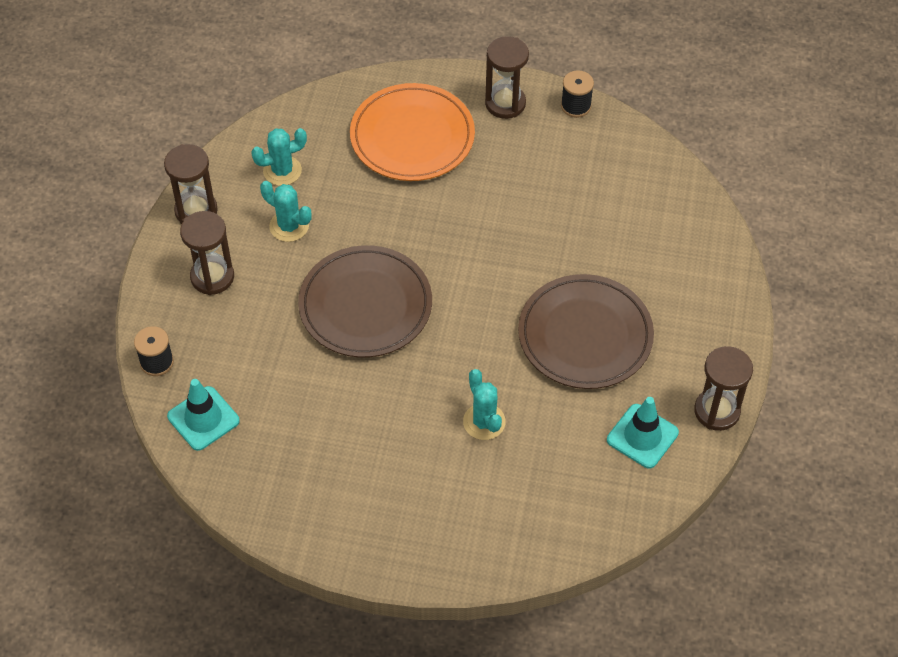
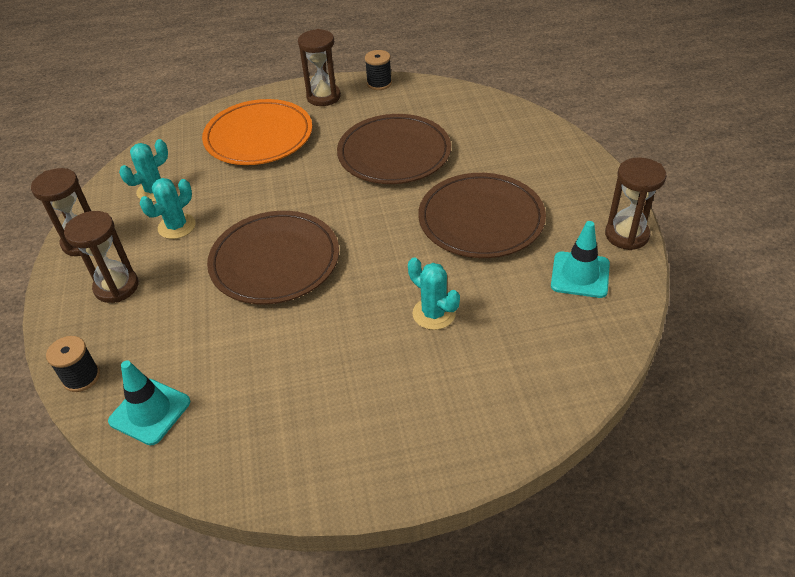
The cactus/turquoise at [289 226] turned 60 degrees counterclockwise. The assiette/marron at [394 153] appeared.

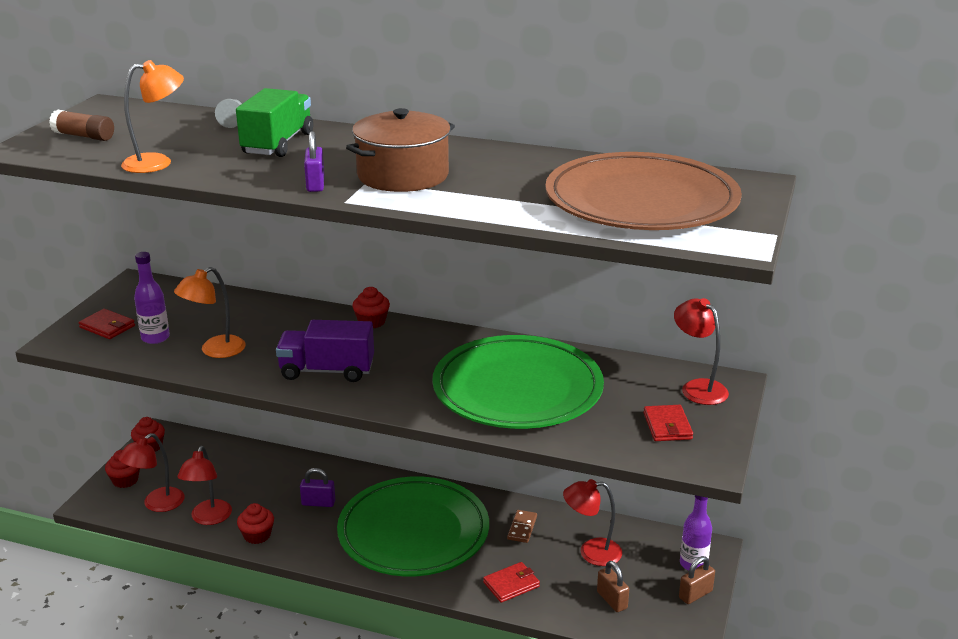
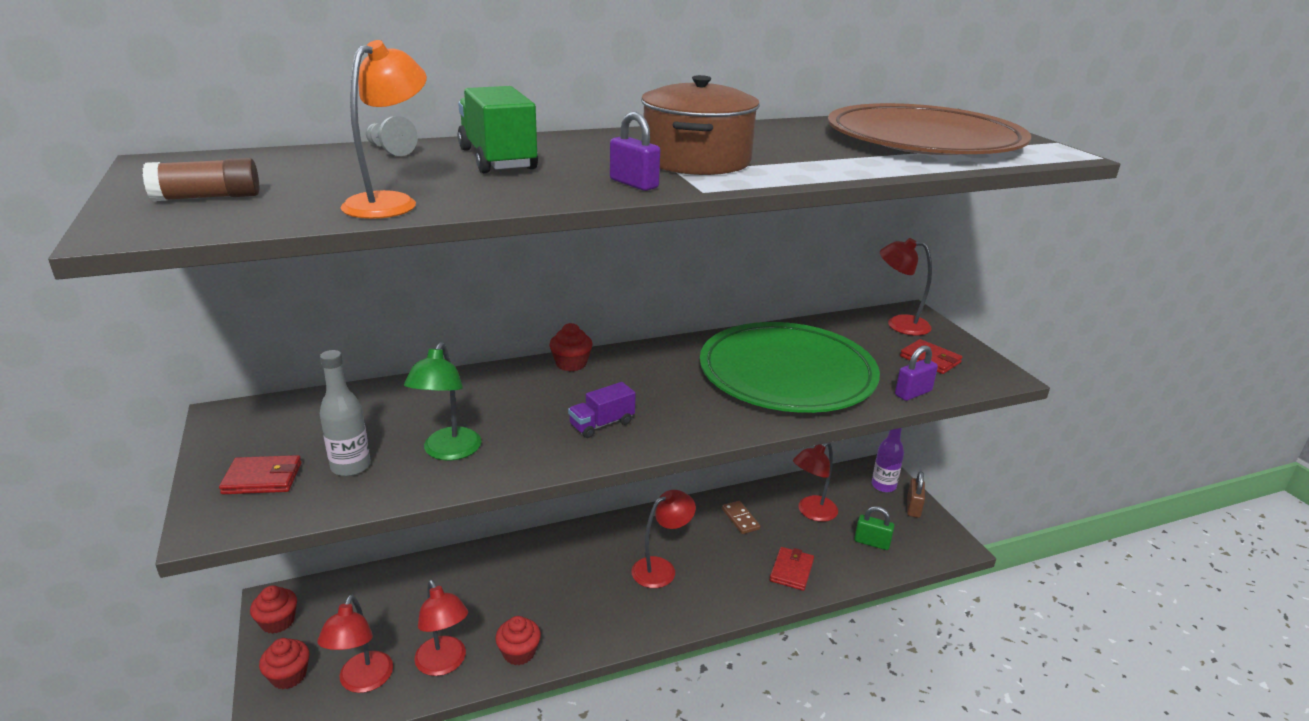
The bouteille/violet at [155 338] became the bouteille/gris at [351 466]. The lampe/orange at [215 351] became the lampe/vert at [448 452]. The camion/violet at [327 371] changed to 0.58 times the size. The assiette/vert at [413 532] was replaced by the lampe/rouge at [661 568]. The cadenas/marron at [612 600] became the cadenas/vert at [872 542]. The cadenas/violet moved from [318 503] to [913 393].

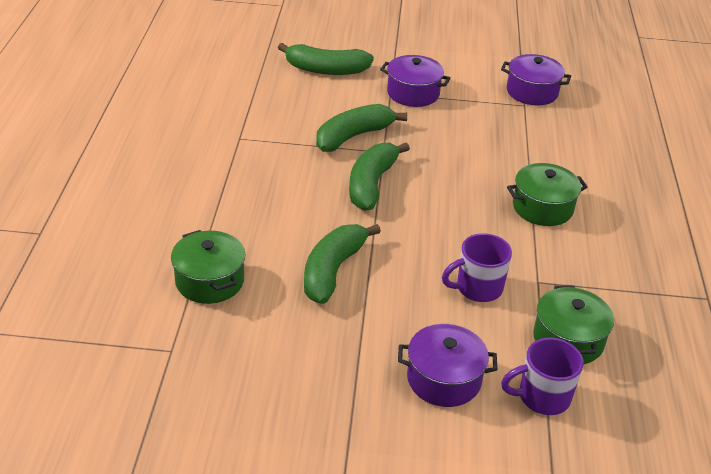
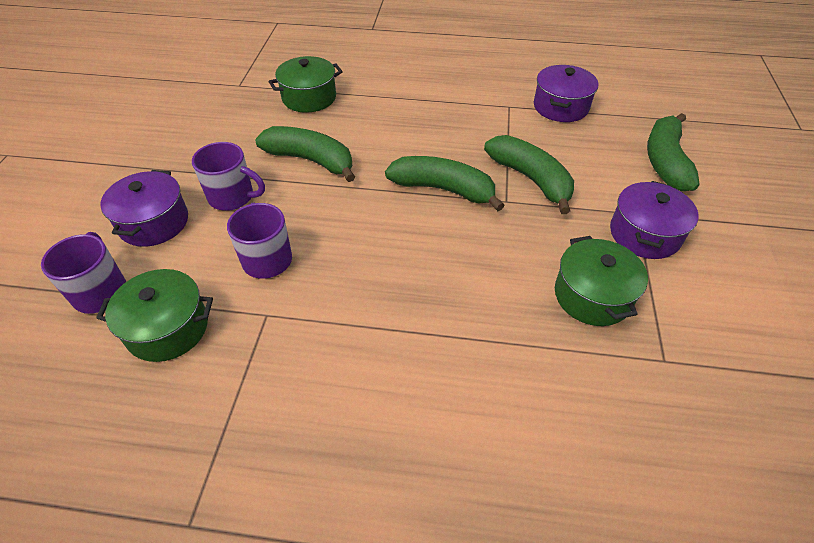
The tasse/violet at [232 197] appeared. The marmite/violet moved from [532 92] to [560 107]. The marmite/vert moved from [542 208] to [592 295].

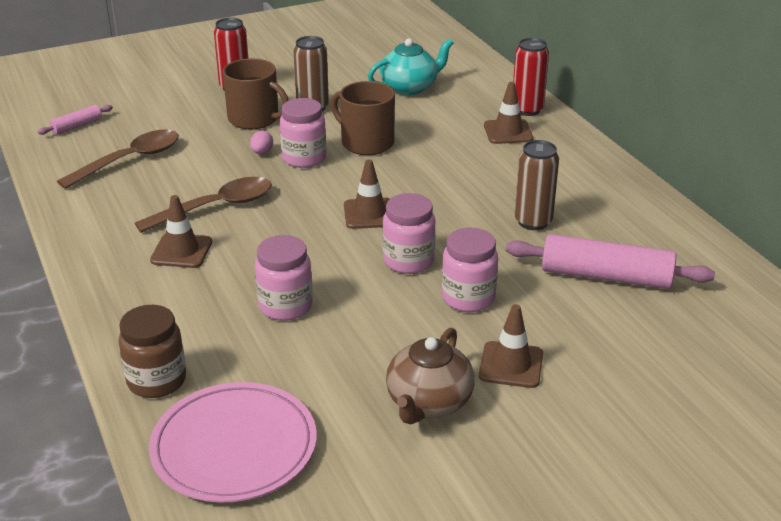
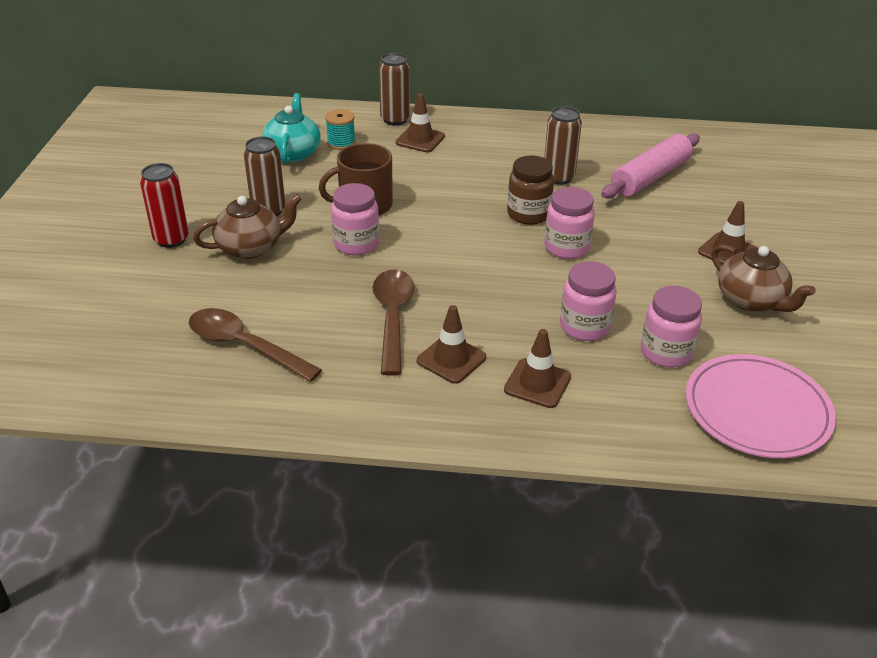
The cuillère/marron at [129 160] turned 45 degrees counterclockwise. The tasse/marron at [254 119] was replaced by the théière/marron at [251 247]. The bobine/turquoise at [341 143] appeared. The canette/rouge at [527 110] became the canette/marron at [395 120]. The cône de chantier/marron moved from [369 214] to [537 383]. The bocal/marron moved from [156 381] to [528 214]. The bocal/rose moved from [468 298] to [666 352]. The rouleau à pâtisserie/rose at [77 126] disappeared. The œuf/rose at [262 152] disappeared.

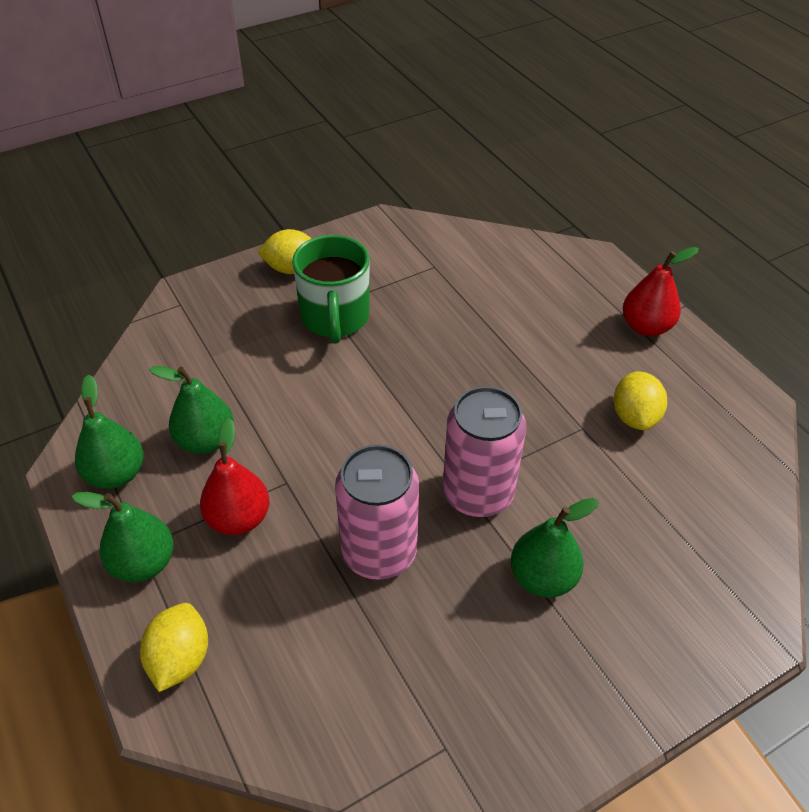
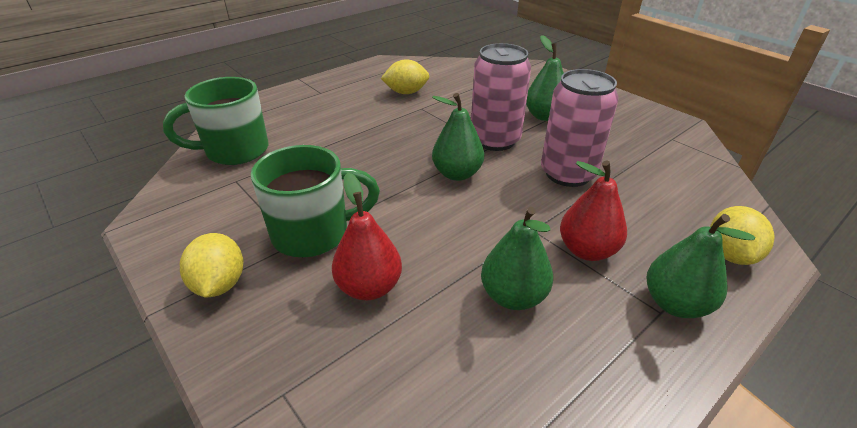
The tasse/vert at [235 151] appeared. The poire/rouge moved from [646 327] to [369 287]. The poire/vert moved from [116 474] to [457 174]. The citron/jaune at [180 659] turned 75 degrees counterclockwise.

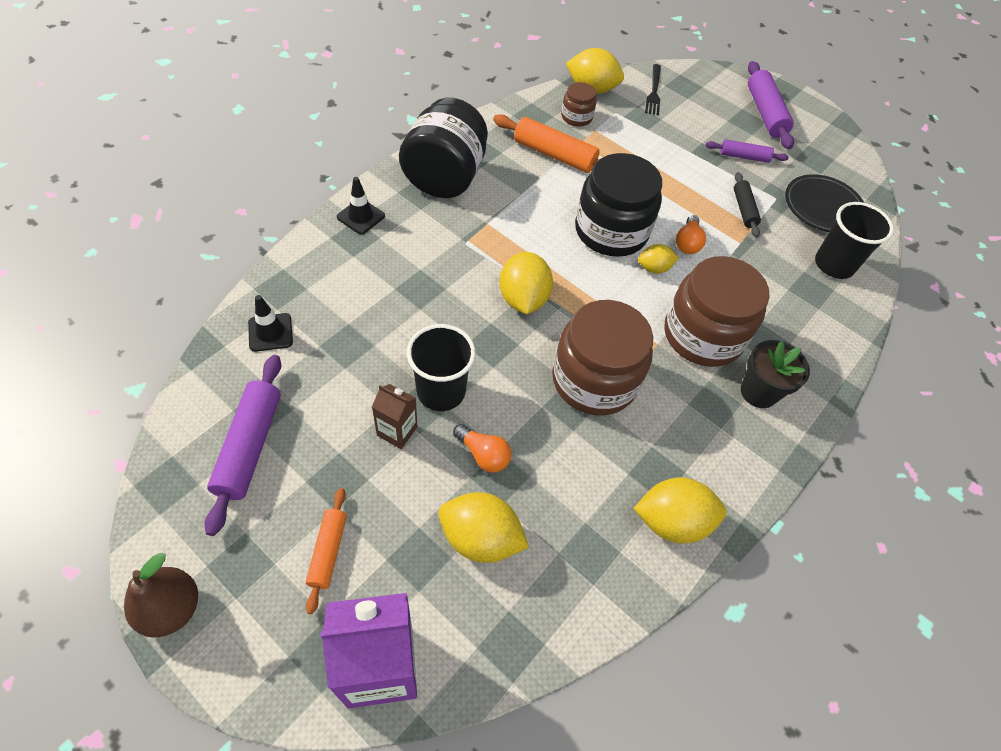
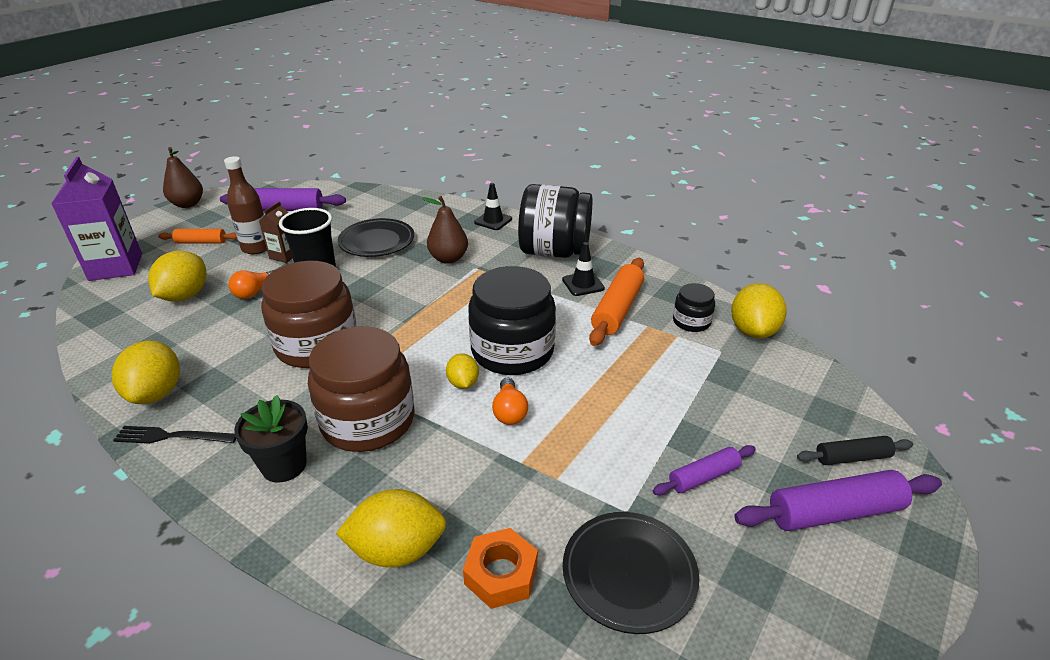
The fourchette/noir moved from [653 91] to [172 436]. The bouteille/marron at [256 248] appeared. The citron/jaune moved from [523 299] to [397 550]. The assiette/noir at [377 242] appeared. The poire/marron at [448 258] appeared. The gobelet/noir at [834 265] was replaced by the écrou/orange at [501 574]. The ampoule/orange at [687 243] turned 105 degrees counterclockwise. The cône de chantier/noir moved from [270 332] to [583 284]. The rouleau à pâtisserie/violet at [744 157] turned 60 degrees clockwise. The bocal/marron at [576 117] became the bocal/noir at [691 322]. The rouleau à pâtisserie/noir moved from [744 209] to [852 457].

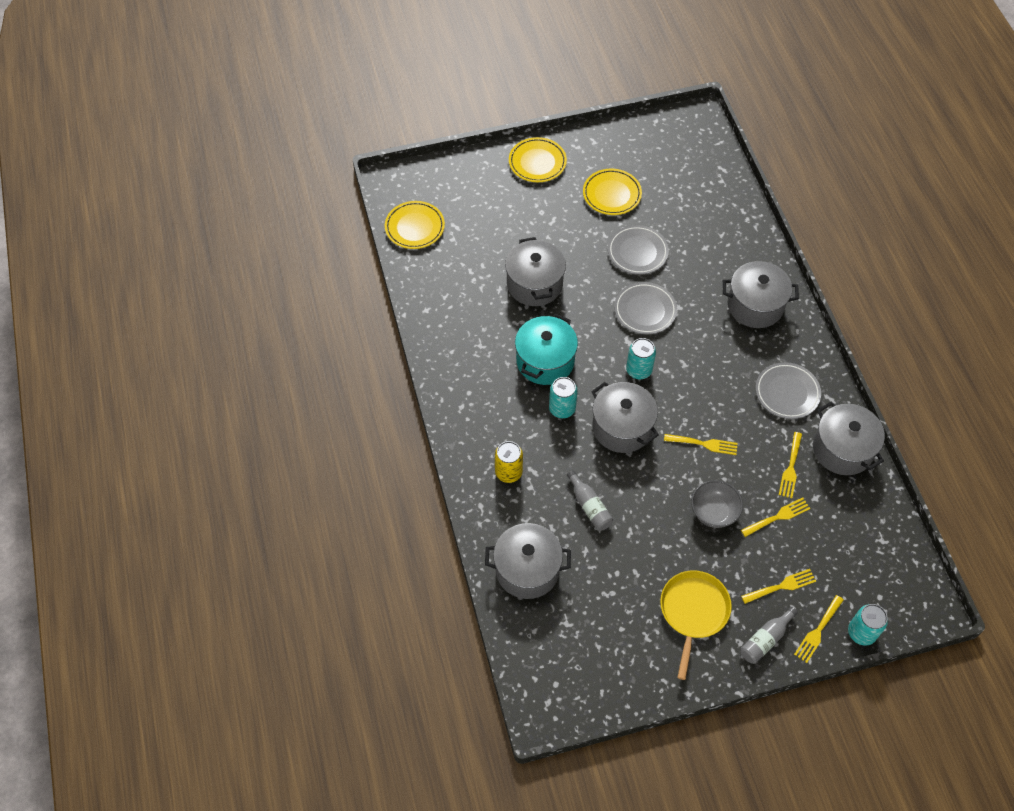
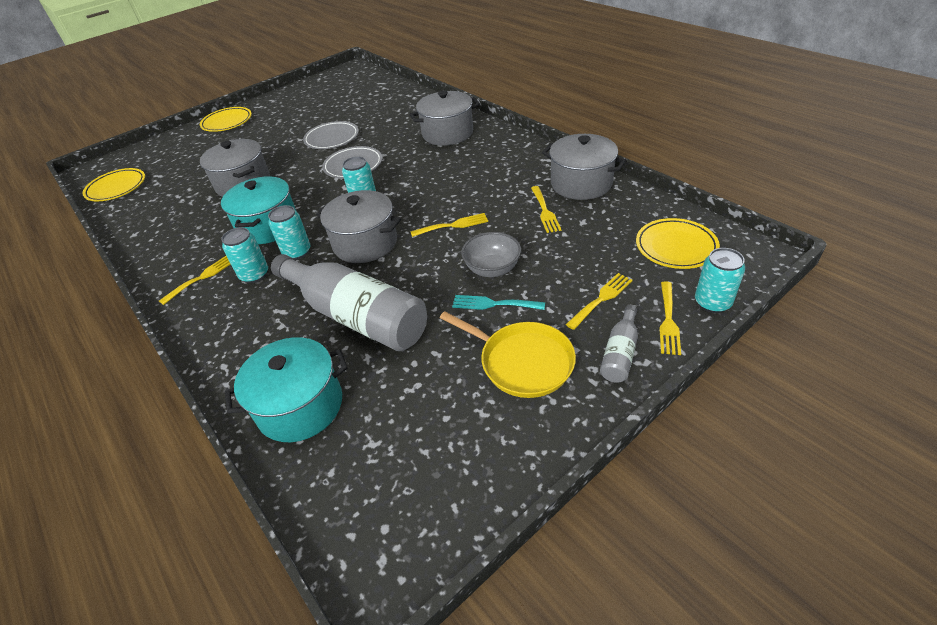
The fourchette/jaune moved from [778 517] to [202 277]. The canette/turquoise at [254 275] appeared. The marmite/gris at [527 569] became the marmite/turquoise at [300 406]. The bouteille/gris at [589 506] changed to 2.23 times the size. The poêle/jaune at [693 612] turned 135 degrees clockwise. The fourchette/turquoise at [493 304] appeared. The assiette/jaune moved from [612 194] to [675 247]. The canette/jaune at [508 472] disappeared. The assiette/gris at [787 393] disappeared.

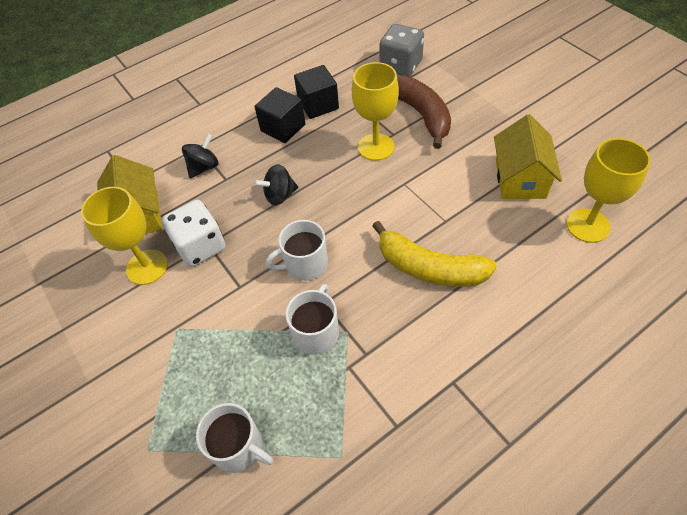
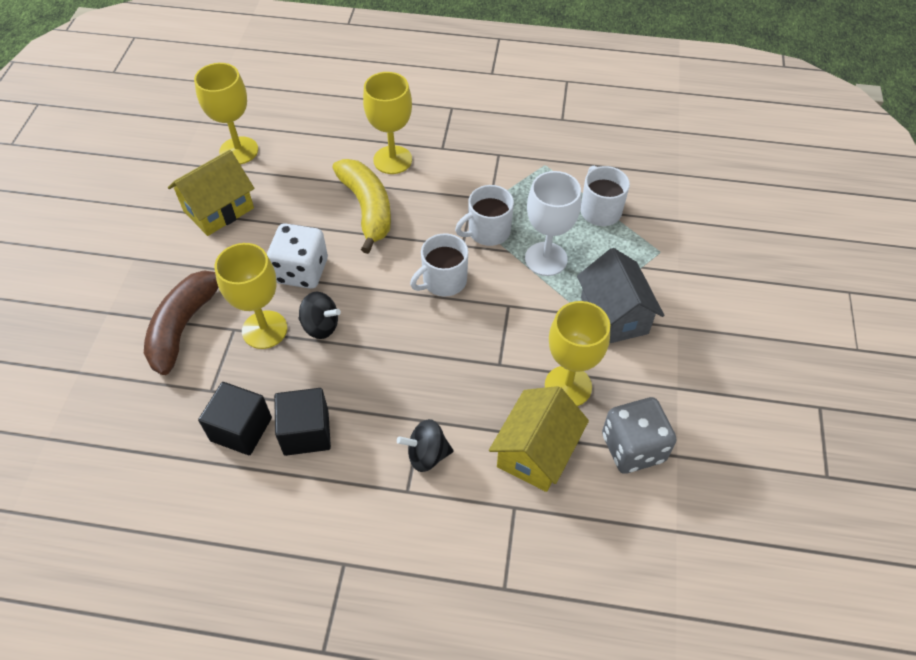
The dé/blanc moved from [200 246] to [301 271]. The toupie/noir moved from [279 195] to [320 326]. The verre à pied/jaune at [392 160] appeared. The tasse/blanc at [305 264] turned 120 degrees clockwise. The verre à pied/blanc at [546 259] appeared. The maison/gris at [614 315] appeared. The dé/gris moved from [401 66] to [633 448].

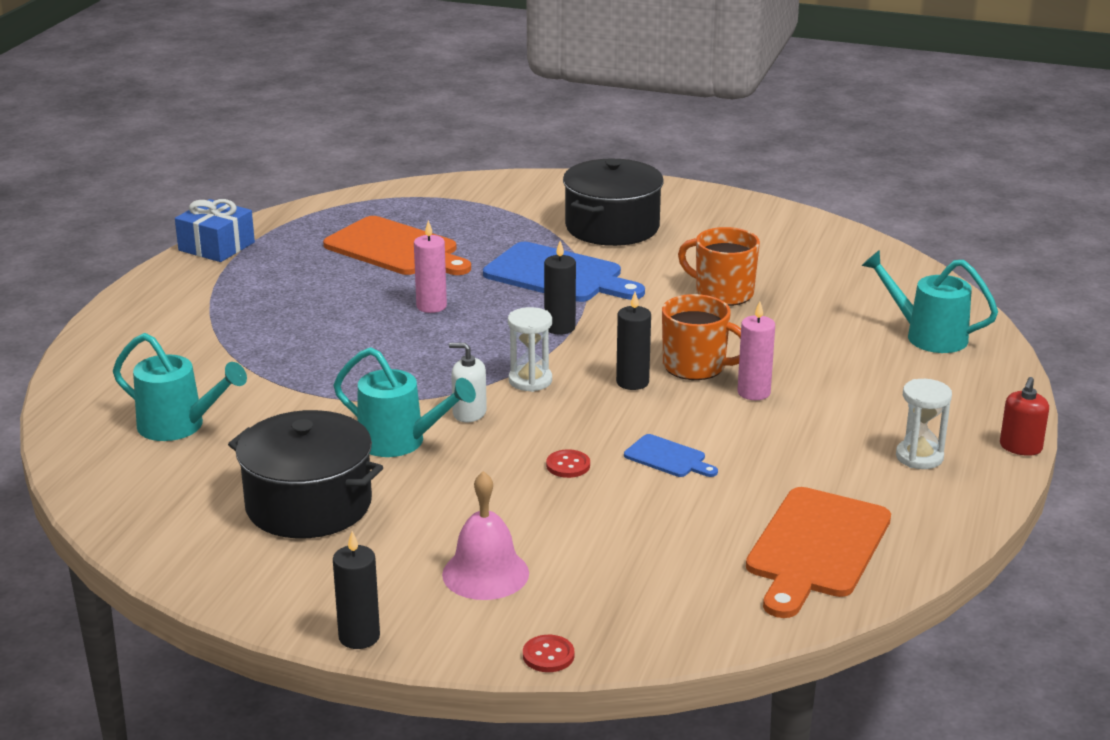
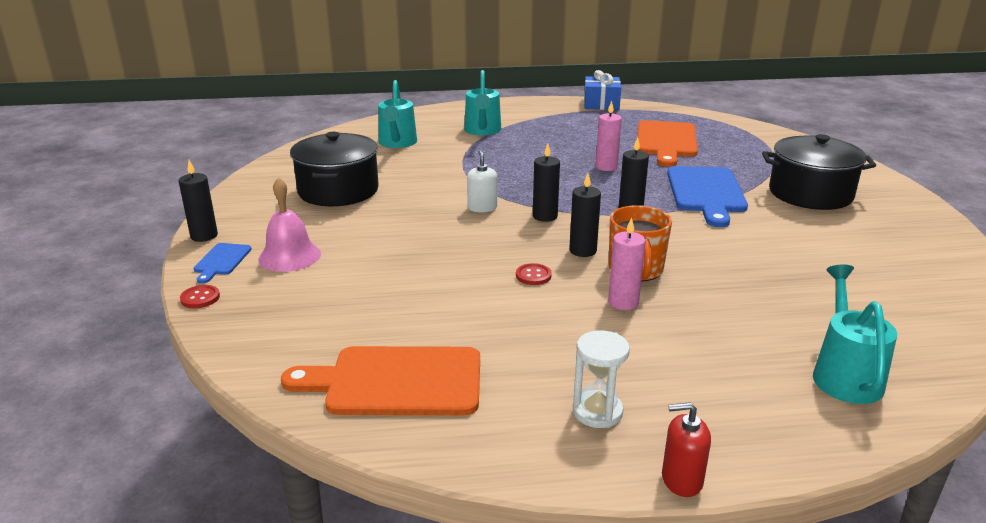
The planche à découper/bleu moved from [668 458] to [221 261]. The arrosoir/turquoise moved from [401 442] to [482 131]. The bouton/rouge moved from [568 465] to [533 275]. The sablier/blanc at [530 380] was replaced by the bougie/noir at [545 216]. The tasse/orange at [722 293] disappeared.

